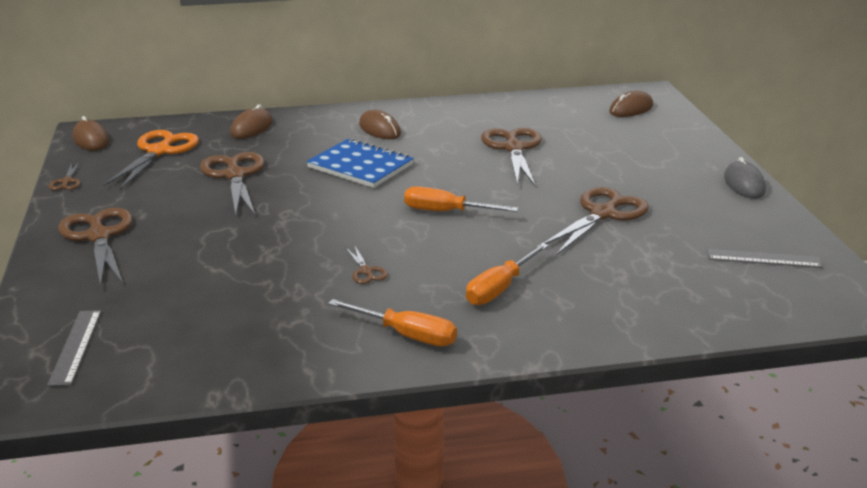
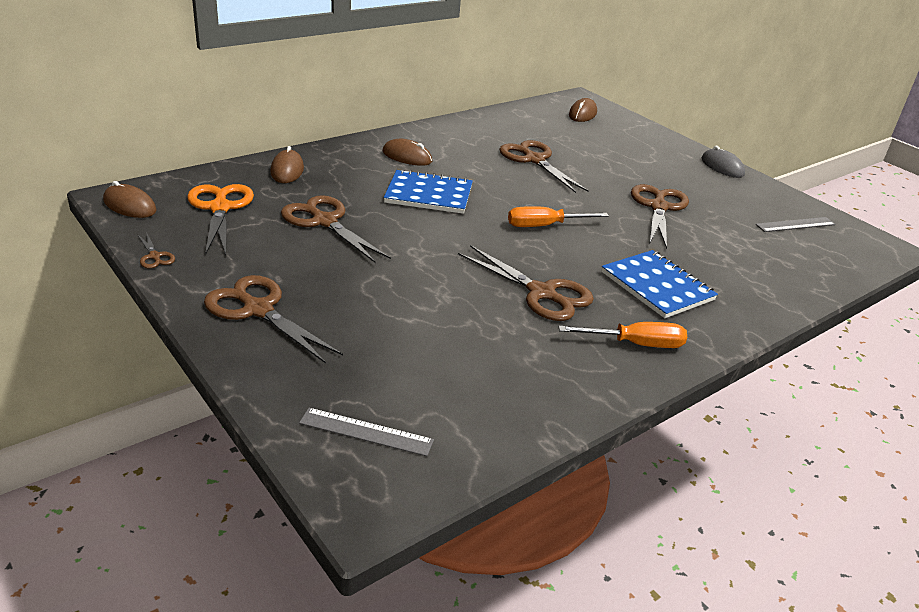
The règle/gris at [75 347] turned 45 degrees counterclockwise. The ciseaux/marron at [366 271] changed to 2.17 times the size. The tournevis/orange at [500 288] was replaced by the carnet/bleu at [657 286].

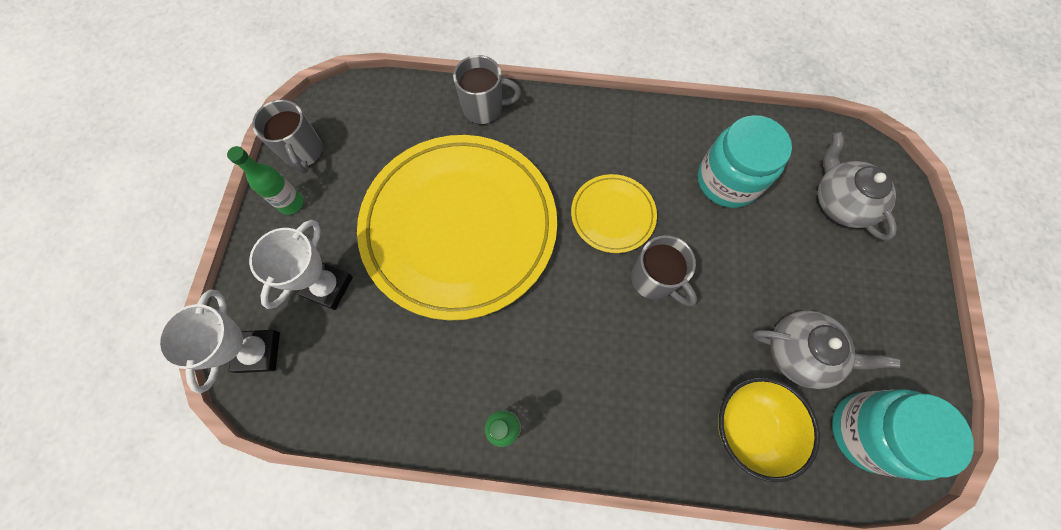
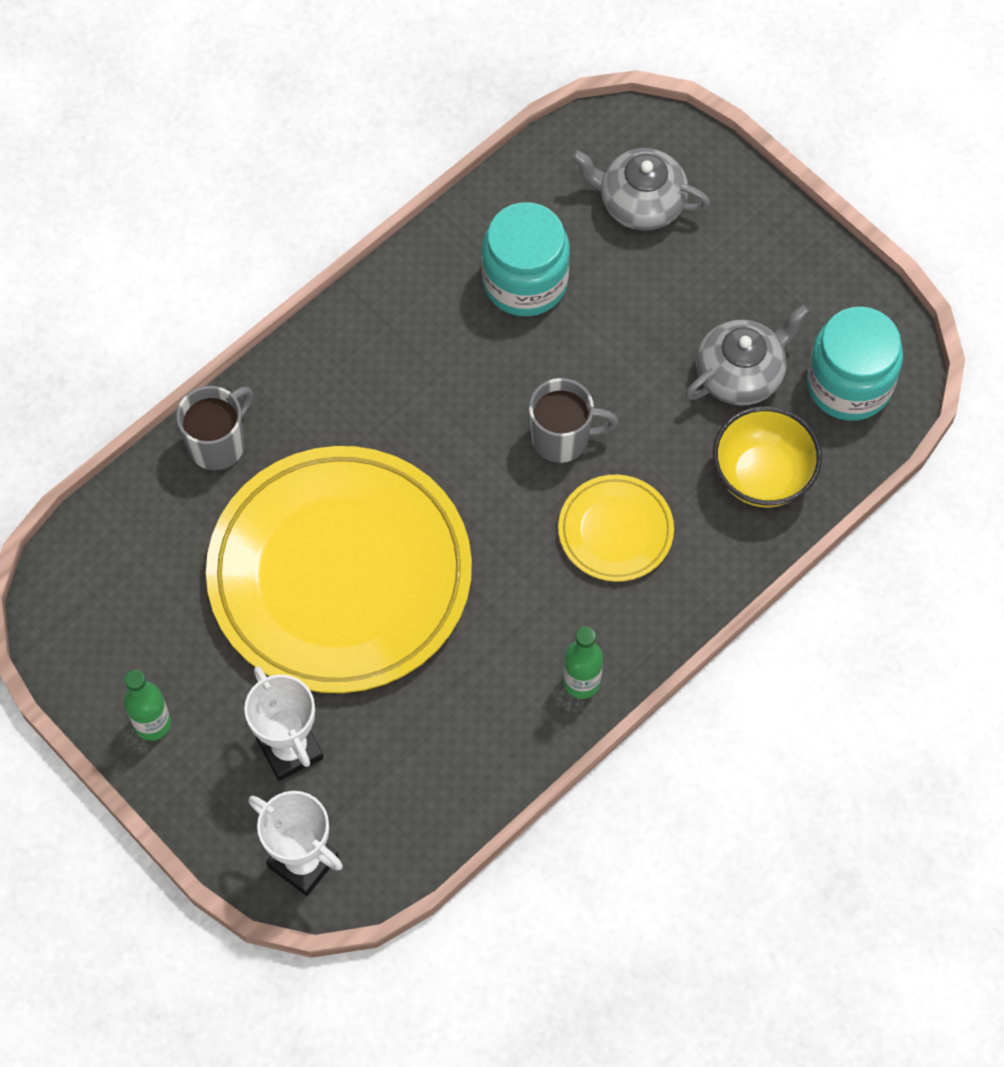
The assiette/jaune moved from [612 215] to [615 531]. The tasse/gris at [304 152] disappeared.

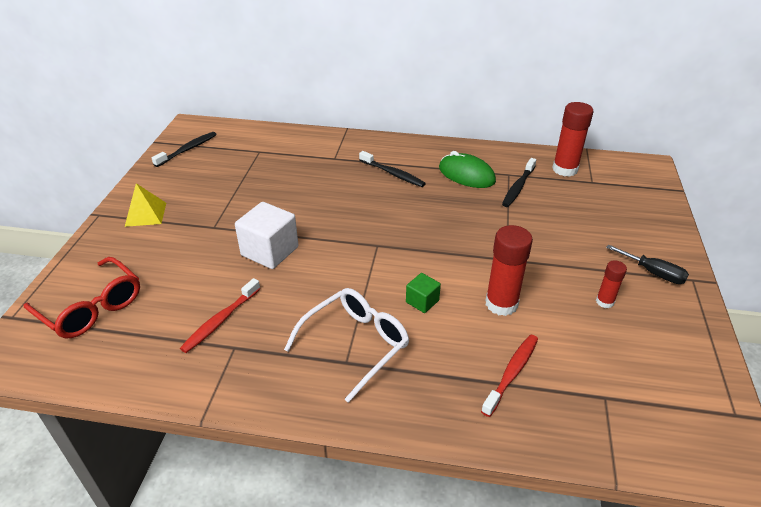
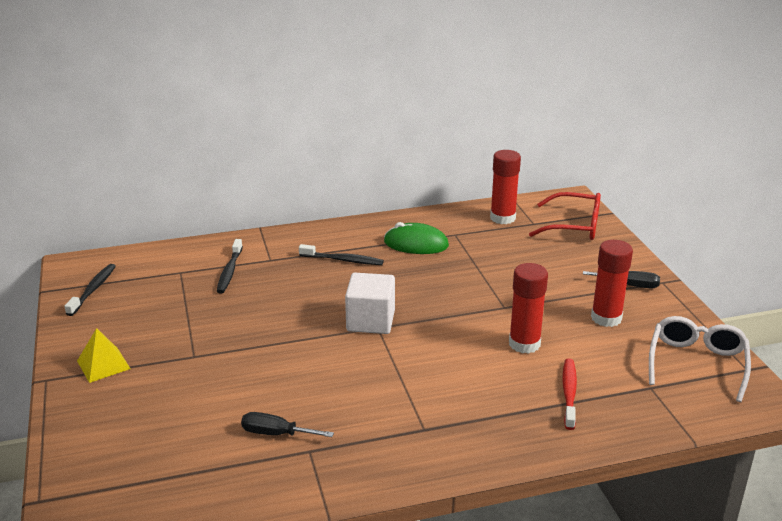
The brosse à dents/noir moved from [518 187] to [229 271]. The brosse à dents/rouge at [220 320] was replaced by the tournevis/noir at [276 434]. The cube/blanc moved from [270 251] to [370 321]. The lunettes/rouge moved from [91 307] to [574 226]. The bâton de colle/rouge at [604 302] changed to 1.83 times the size. The lunettes/blanc moved from [355 344] to [697 363]. The cube/vert at [422 301] disappeared.

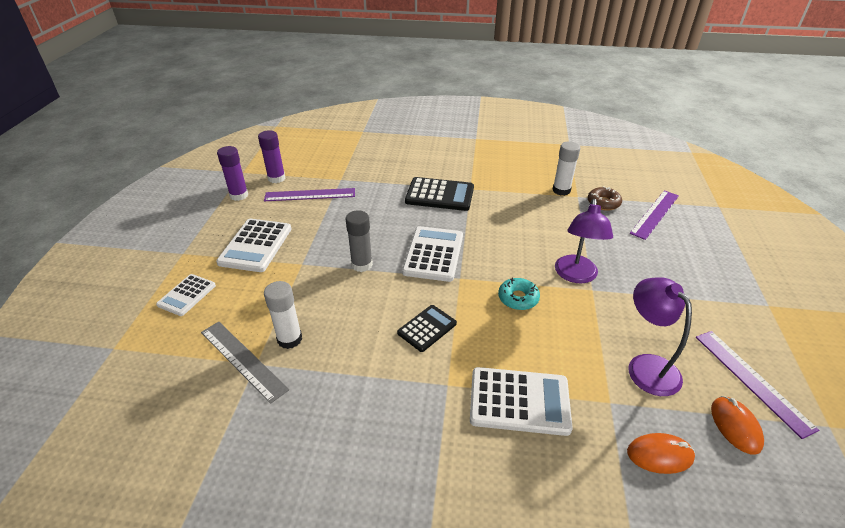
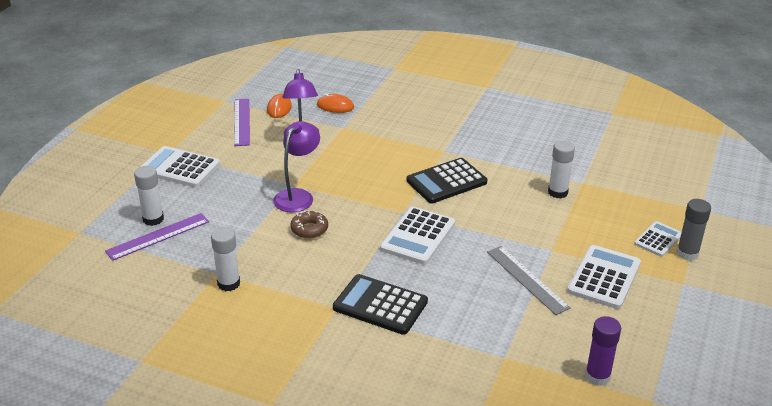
The bâton de colle/blanc at [153 219] appeared. The calculatrice/blanc moved from [519 401] to [180 168]. The beignet/marron moved from [603 203] to [309 229]. The calculatrice/noir at [427 328] changed to 1.63 times the size. The règle/gris moved from [243 360] to [527 279]. The bâton de colle/gris moved from [362 265] to [687 253]. The bâton de colle/violet at [239 195] disappeared. The règle/violet at [310 195] disappeared. The beignet/turquoise at [518 298] disappeared.

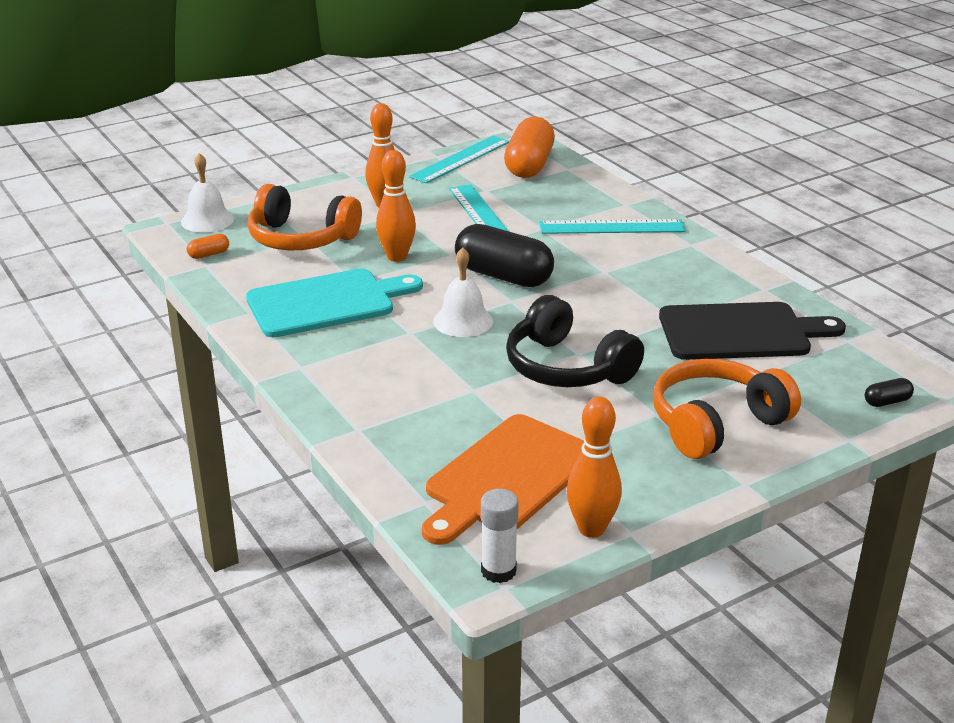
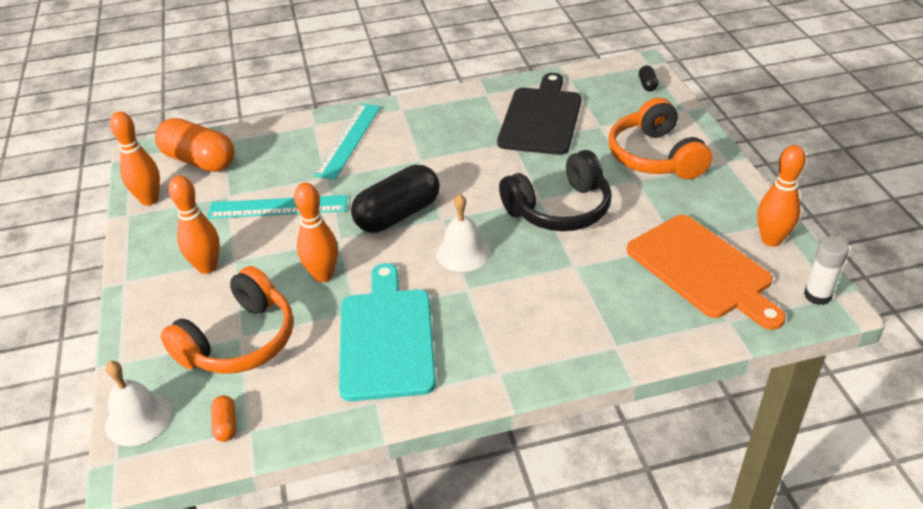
The règle/turquoise at [461 159] was replaced by the quille/orange at [149 200].

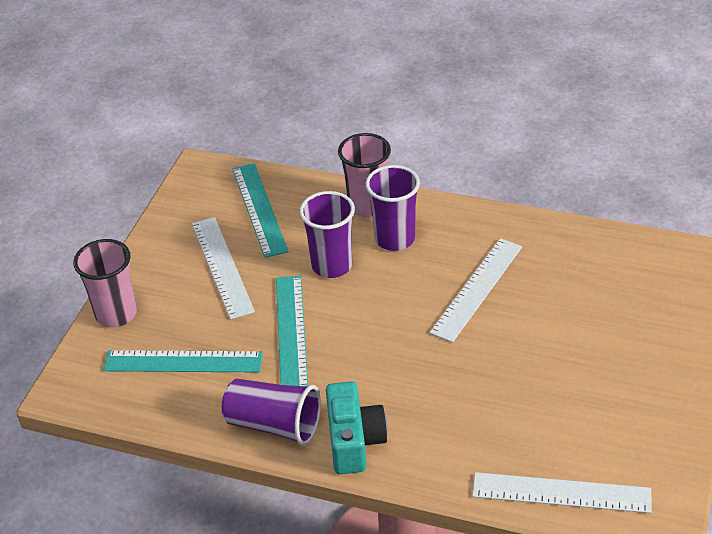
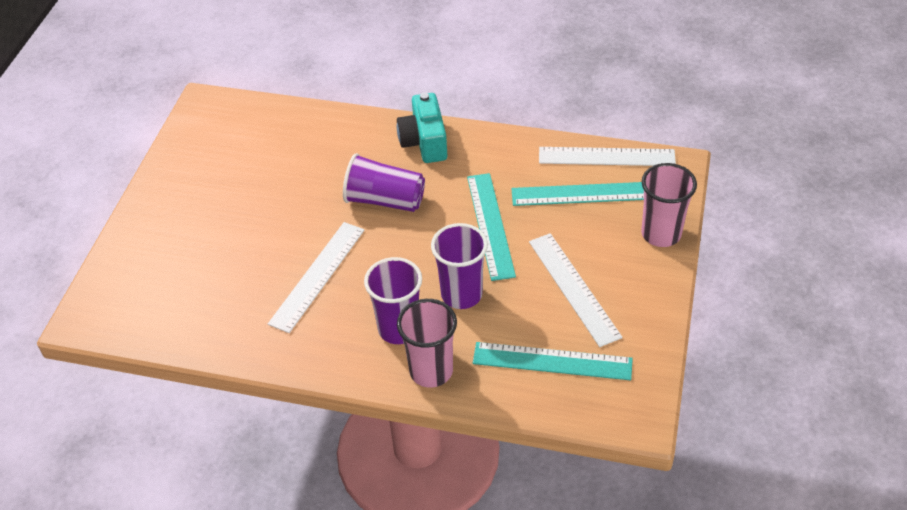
The gobelet/violet moved from [274 425] to [385 200]. The règle/turquoise at [259 209] turned 60 degrees counterclockwise. The règle/blanc moved from [561 493] to [606 157].

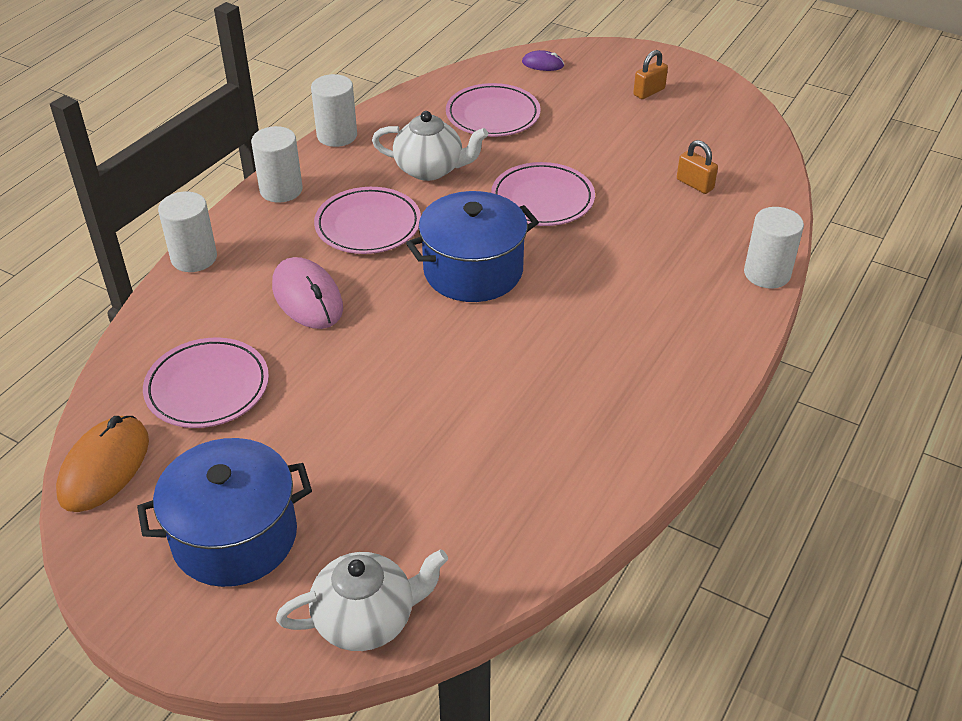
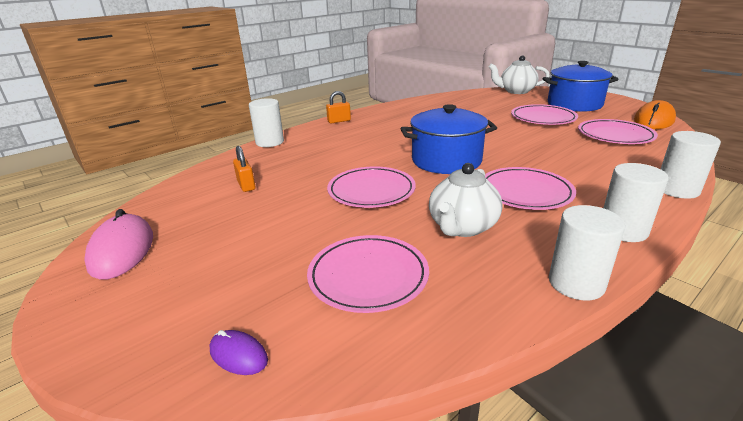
The souris/rose moved from [307 297] to [122 250]. The cadenas/orange moved from [649 92] to [339 121]. The théière/blanc at [430 169] turned 90 degrees counterclockwise. The assiette/rose at [543 118] appeared.

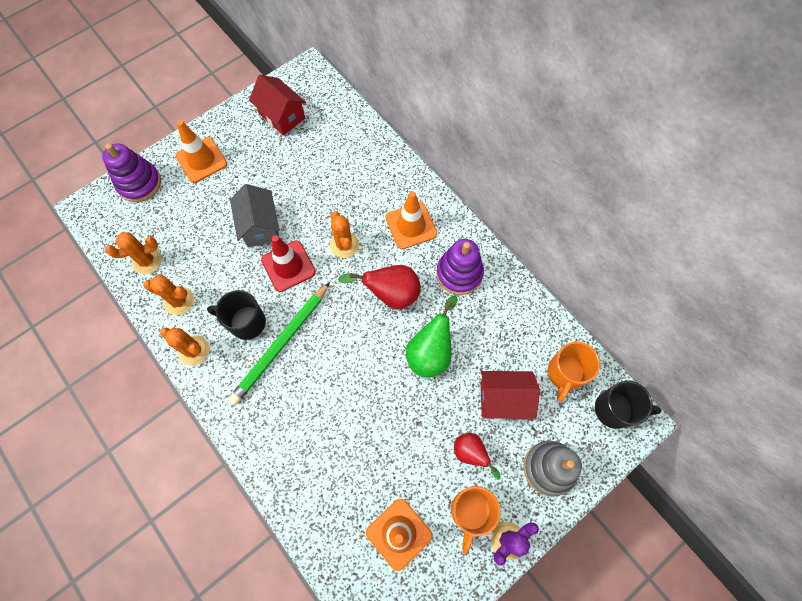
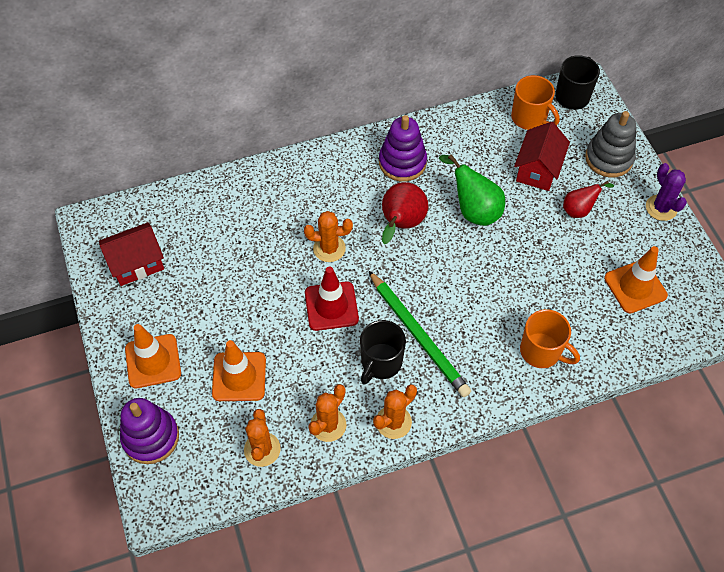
The cône de chantier/orange moved from [411 225] to [239 376]. The tasse/orange moved from [470 512] to [541 351]. The maison/gris at [260 226] disappeared.

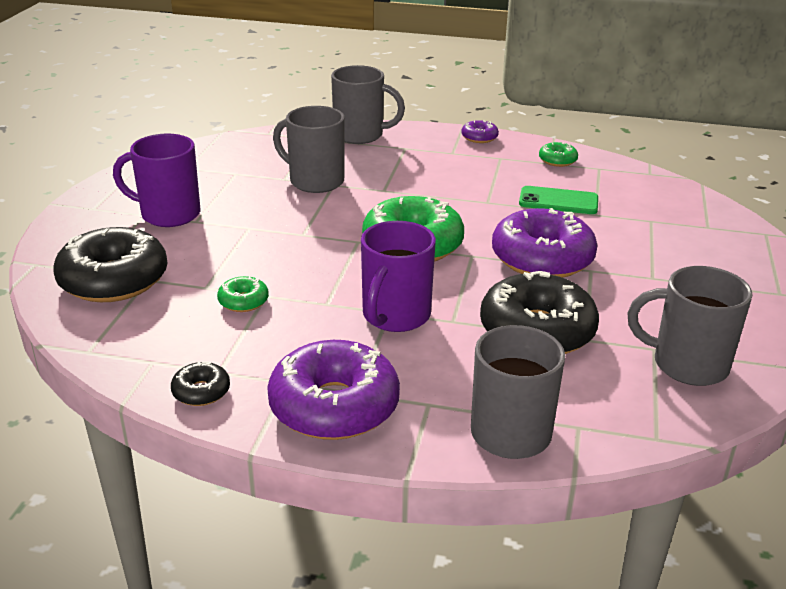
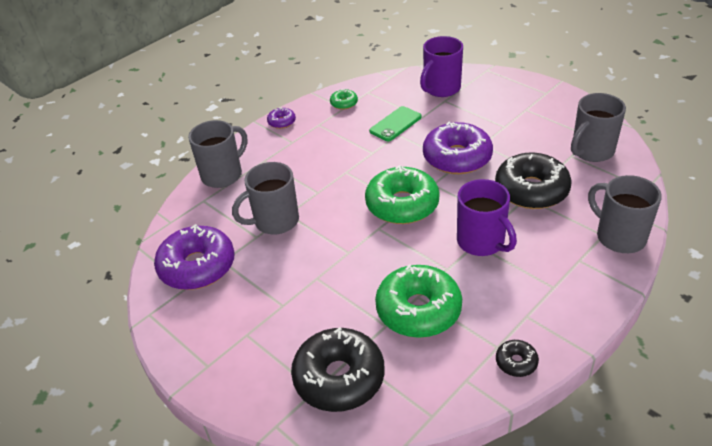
The beignet/violet moved from [334 406] to [197 266]. The beignet/vert at [243 301] changed to 2.21 times the size. The tasse/violet moved from [168 214] to [441 89].

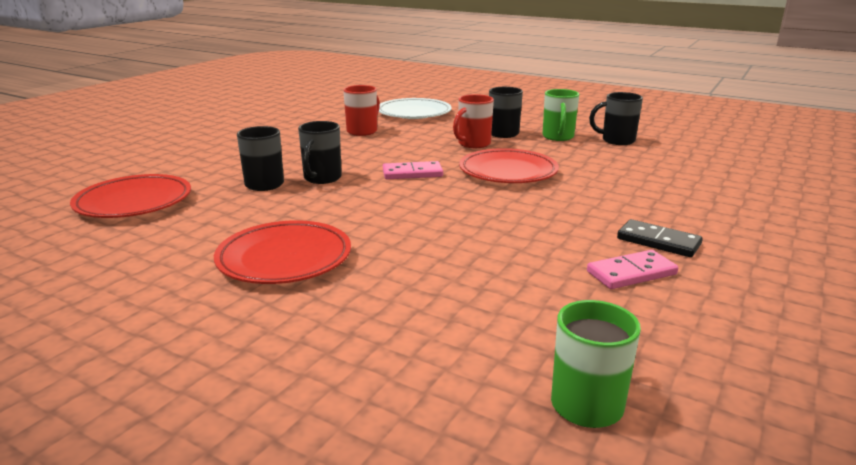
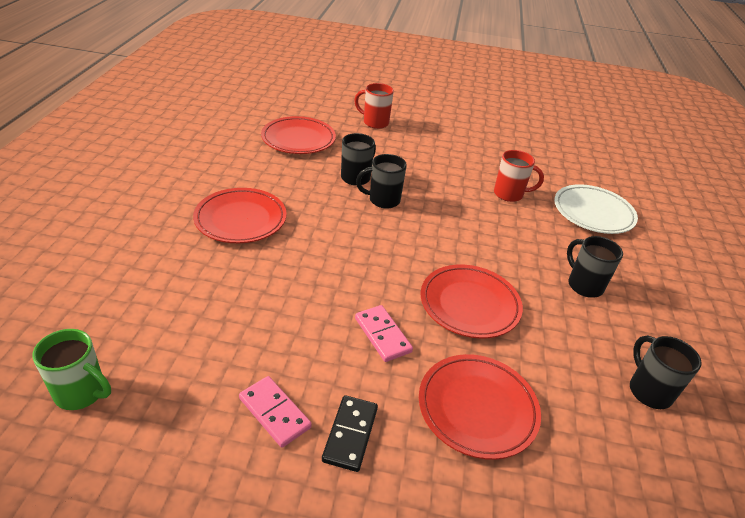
The tasse/rouge moved from [473 144] to [374 122]. The domino/rose moved from [412 173] to [383 335]. The assiette/rouge at [477 408] appeared. The tasse/vert at [558 137] disappeared.

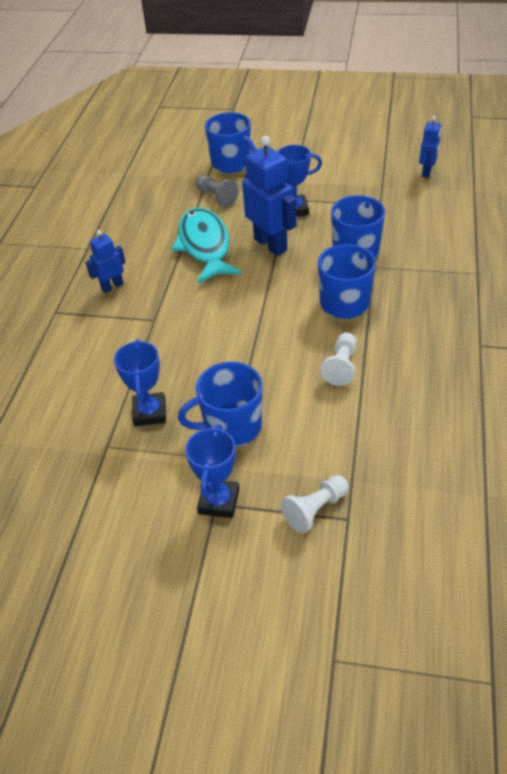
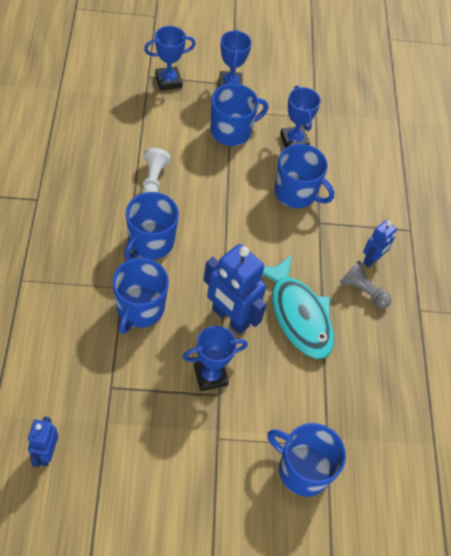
The pion/blanc at [315 509] was replaced by the trophée/bleu at [168 81]. The tasse/bleu at [296 193] appeared. The pion/gris moved from [217 197] to [362 291].

